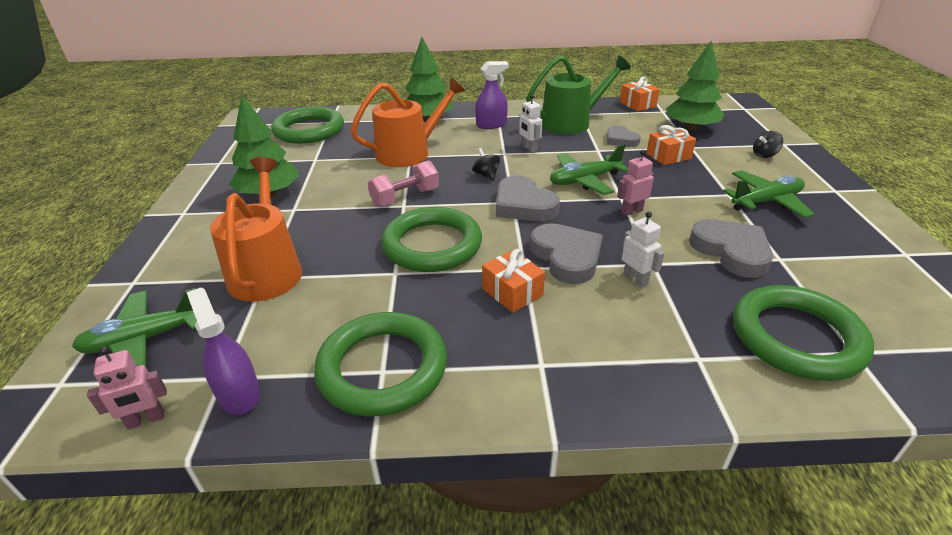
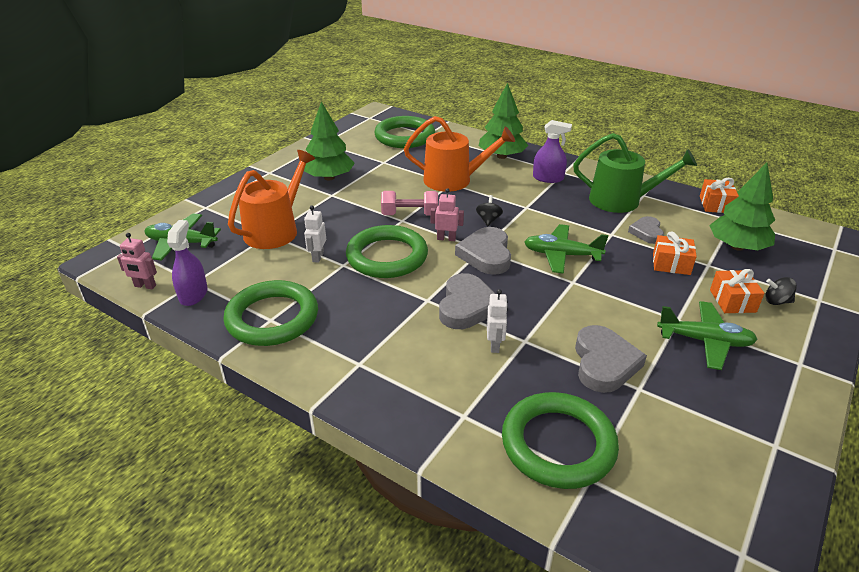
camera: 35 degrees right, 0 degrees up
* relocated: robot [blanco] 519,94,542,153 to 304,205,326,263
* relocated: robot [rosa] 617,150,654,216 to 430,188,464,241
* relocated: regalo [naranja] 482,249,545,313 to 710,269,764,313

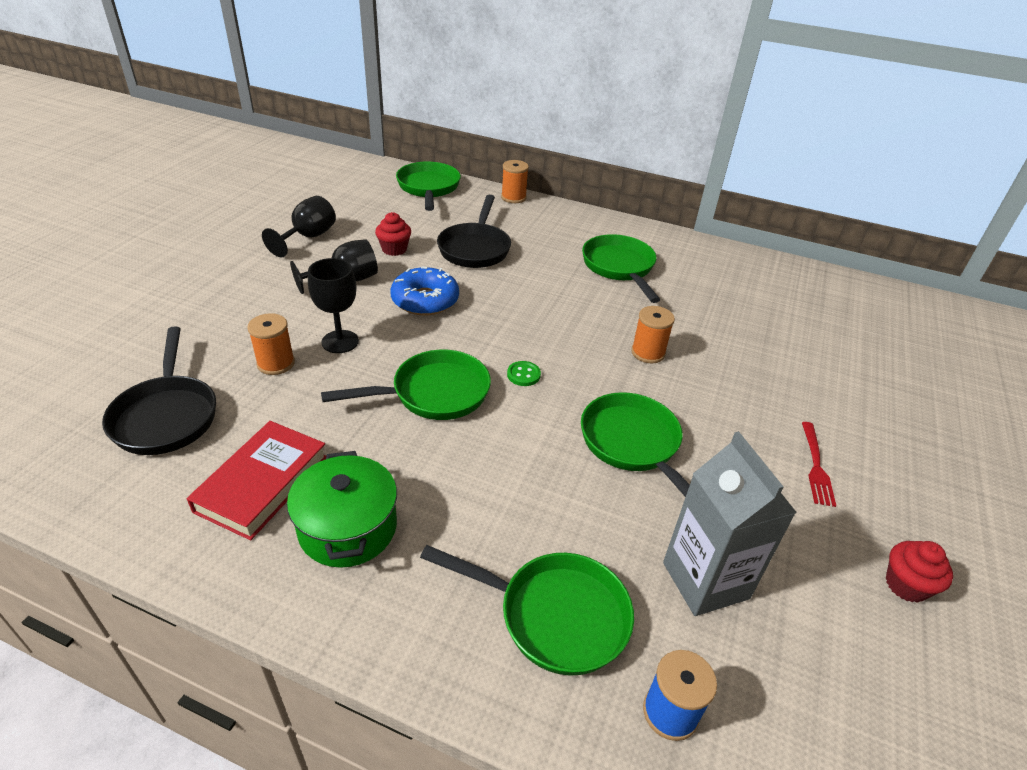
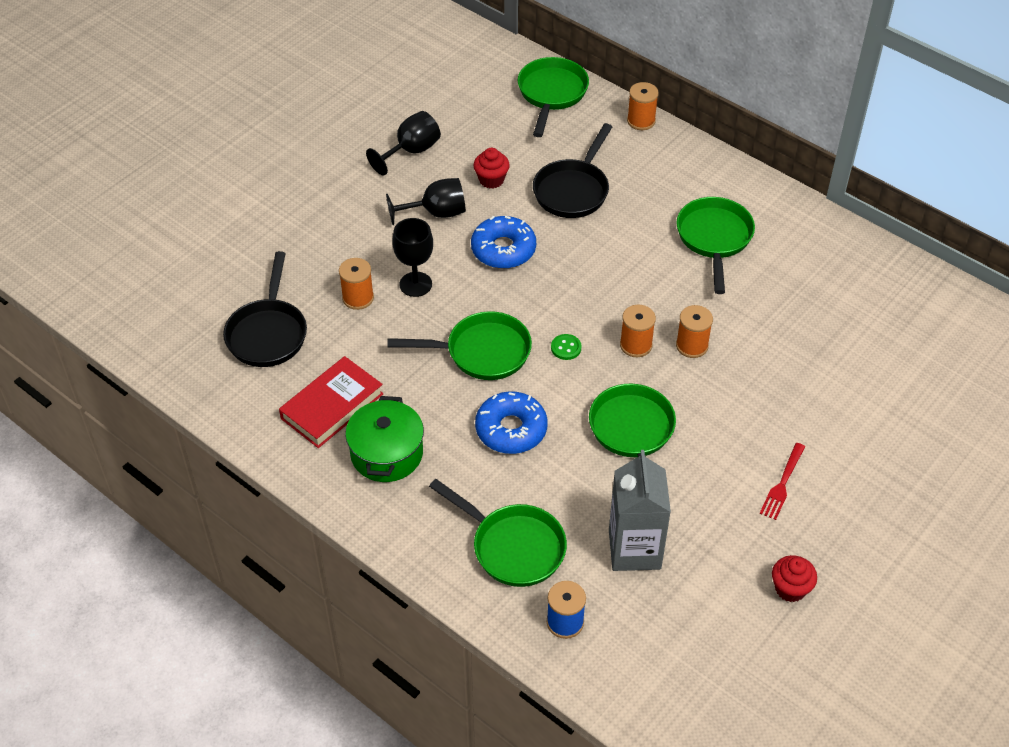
camera: 20 degrees right, 10 degrees up
* appeared: carrete [naranja] 620,305,656,357
* appeared: rosquilla [azul] 475,391,548,454

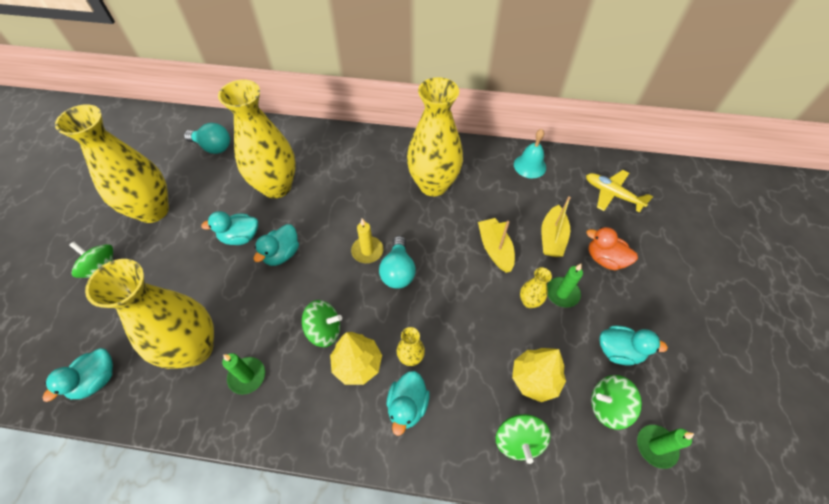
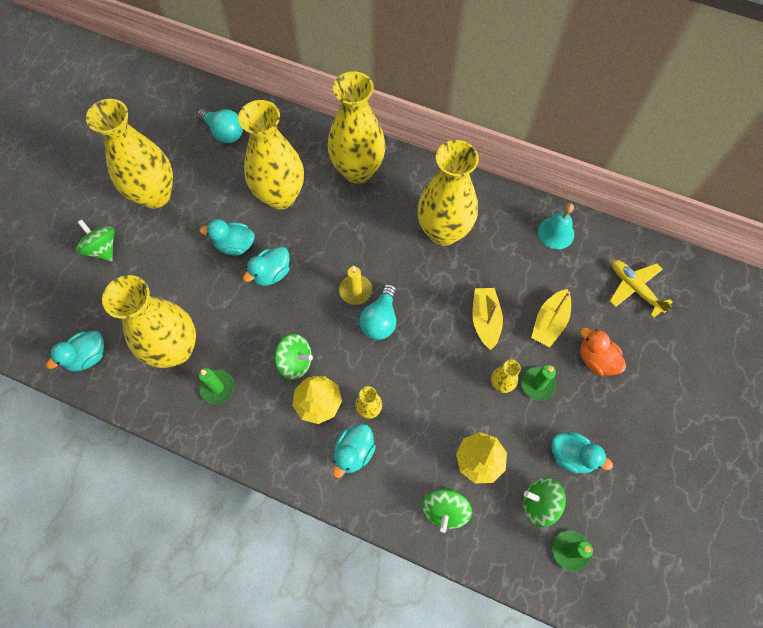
camera: 15 degrees right, 10 degrees up
* appeared: florero [amarillo] 328,71,386,184

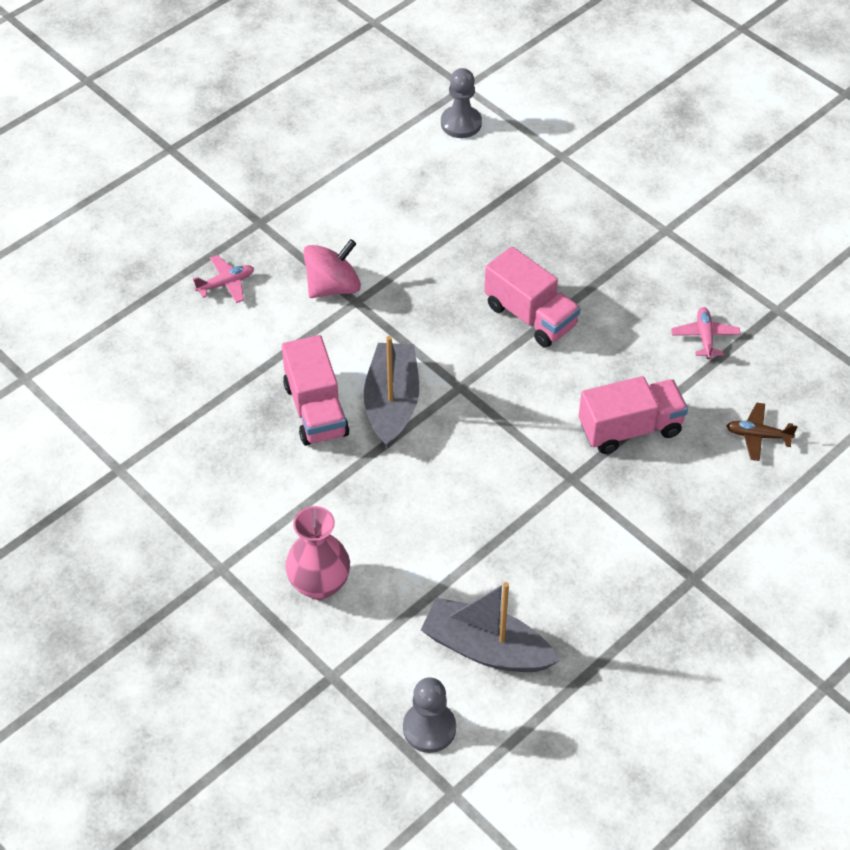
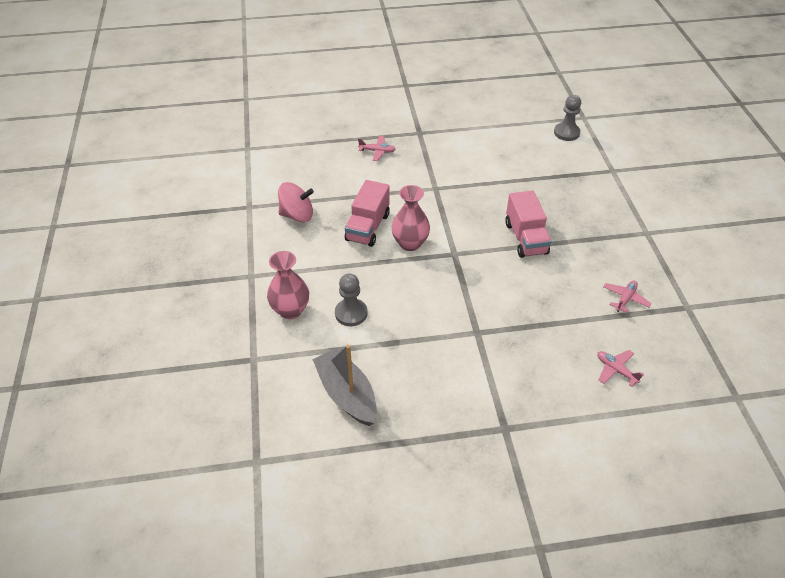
camera: 35 degrees right, 5 degrees down
* relocated: peonza [rosa] 303,239,361,298 to 278,182,314,222
* exchanged: barco [gris] 364,336,419,448 to florero [rosa] 391,185,430,251
* missing: camión [rosa] 579,376,688,454
* colour: avión [marrón] 727,402,798,461 to avión [rosa] 597,350,644,387
* relocated: peón [gris] 403,677,456,753 to 335,274,367,326

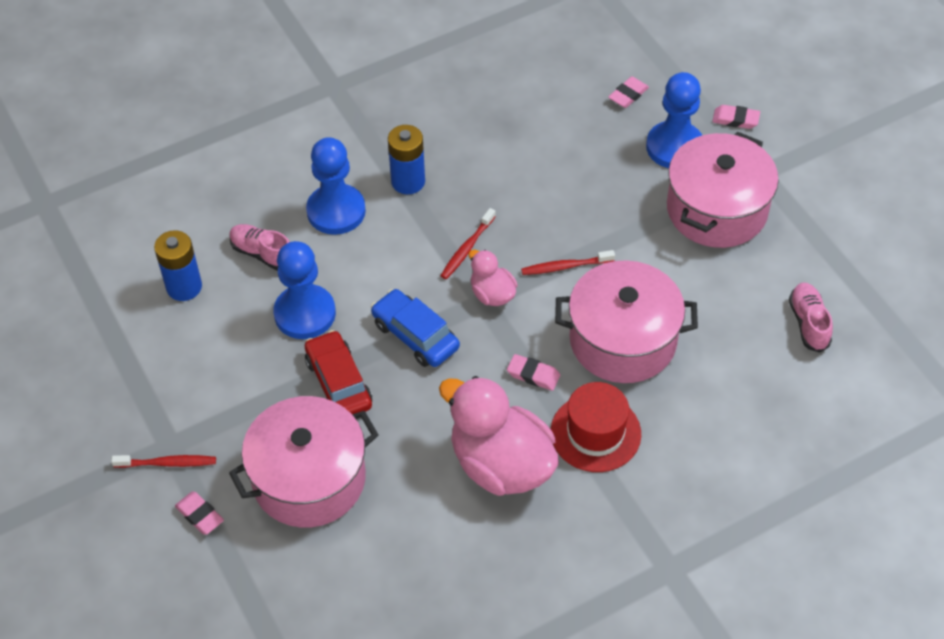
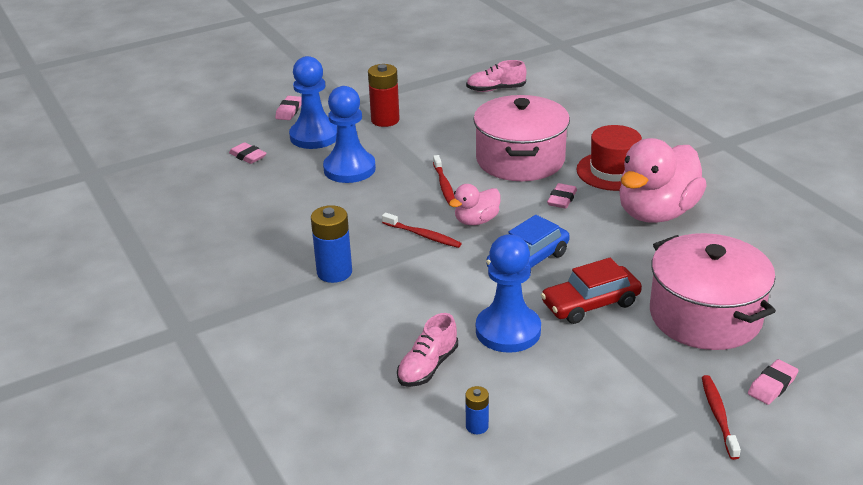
camera: 90 degrees left, 20 degrees down
* exchanged: olla [rosa] 667,132,779,248 to pila [rojo] 368,64,400,127
* relocated: peón [azul] 306,137,366,235 to 323,86,376,183
* size: pila [azul] 154,230,202,301 = 465,386,489,434 x0.53

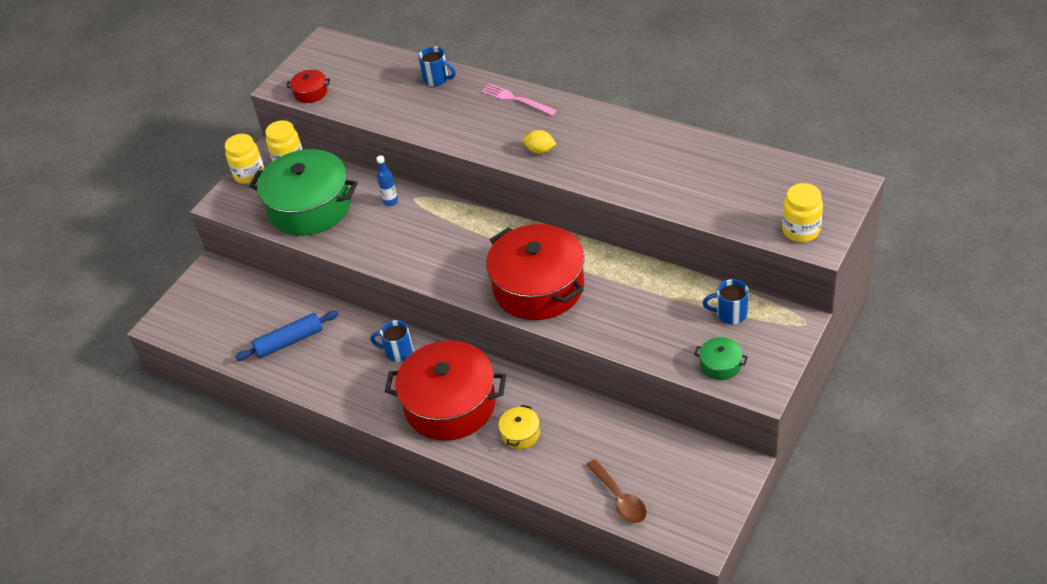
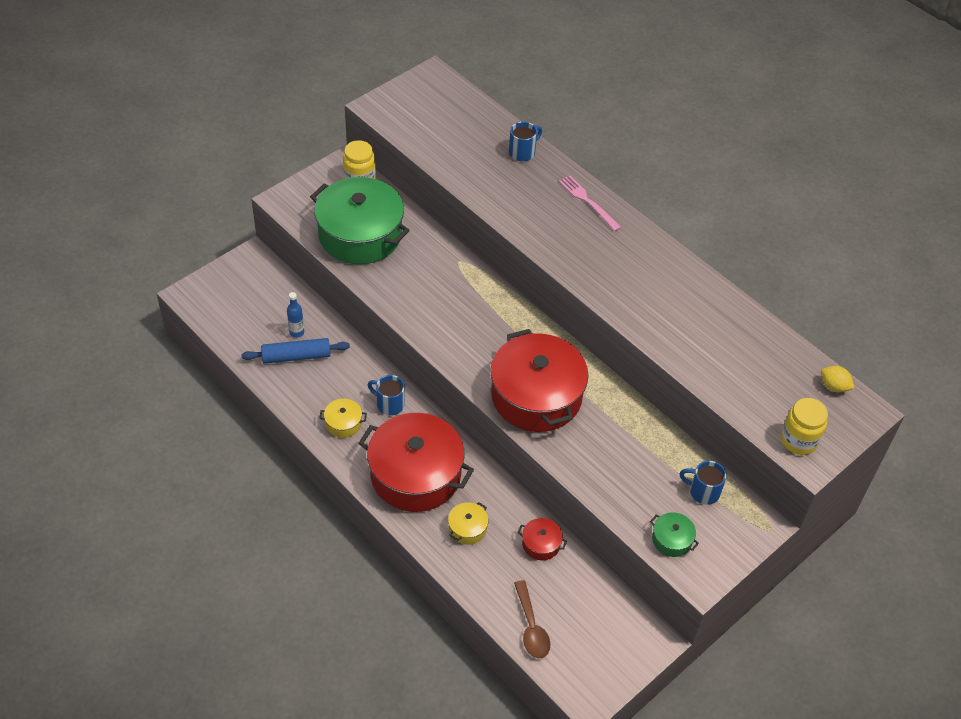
camera: 10 degrees right, 5 degrees up
* spun: taza [azul] 418,46,456,86 = 509,121,542,161 90 degrees counterclockwise
* relocated: olla [rojo] 287,70,330,103 to 518,518,567,560
* relocated: limón [amarillo] 523,130,556,154 to 821,366,855,392
* missing: tarro [amarillo] 225,134,264,184
* relocated: botella [azul] 376,156,398,206 to 287,292,304,338
* appeared: olla [amarillo] 319,399,367,438

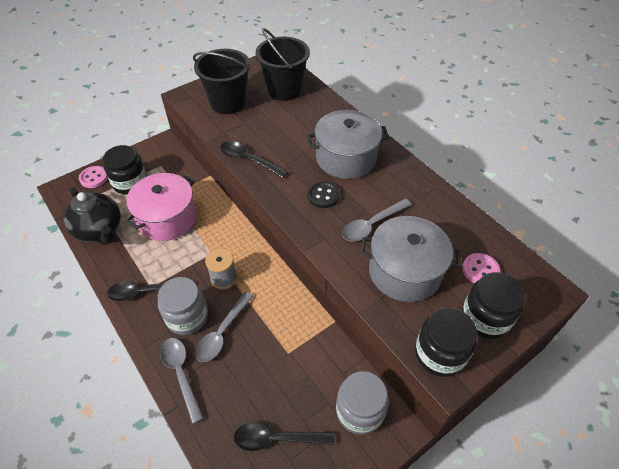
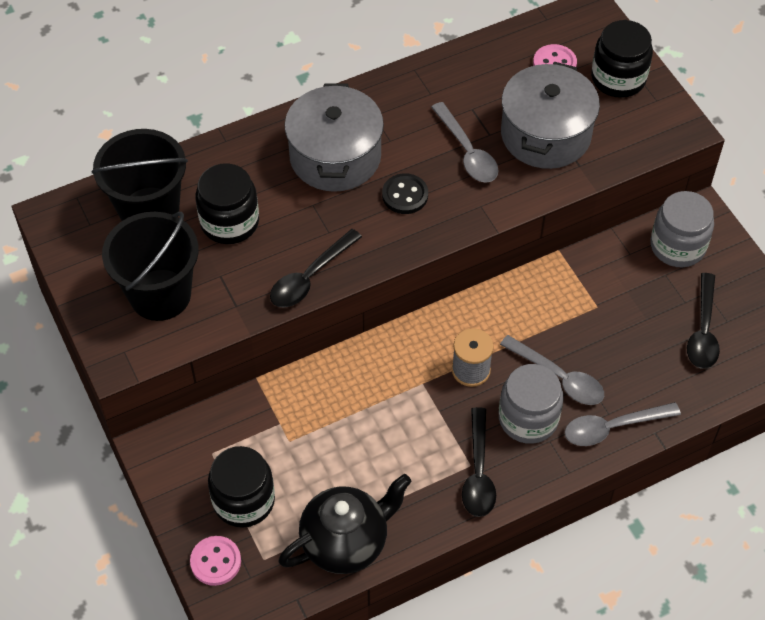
camera: 80 degrees left, 5 degrees up
* missing: olla [rosa] 125,173,197,241
* relocated: tarro [negro] 415,308,477,377 to 195,163,259,244

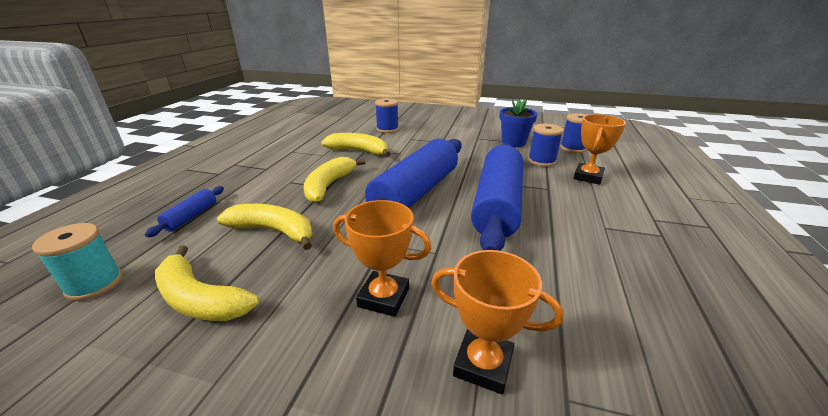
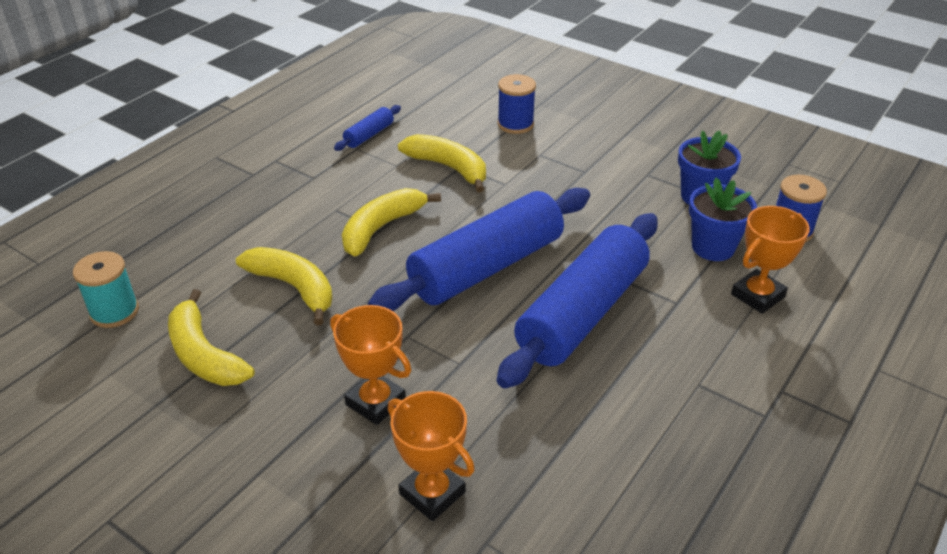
camera: 20 degrees right, 10 degrees up
* exchanged: carrete [azul] 528,124,564,167 to maceta [azul] 689,178,757,261
* relocated: rodillo [azul] 145,186,224,237 to 334,105,401,151

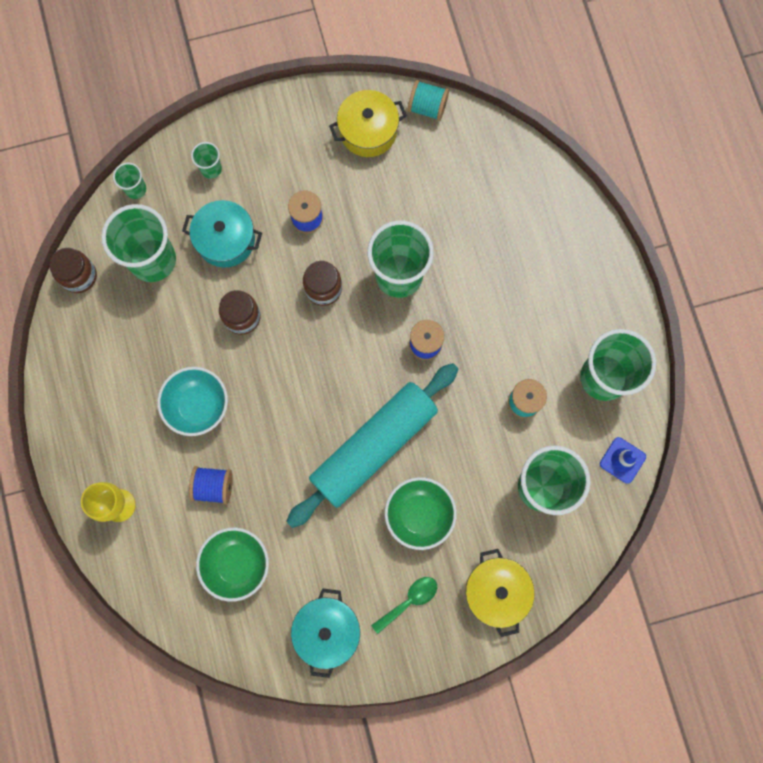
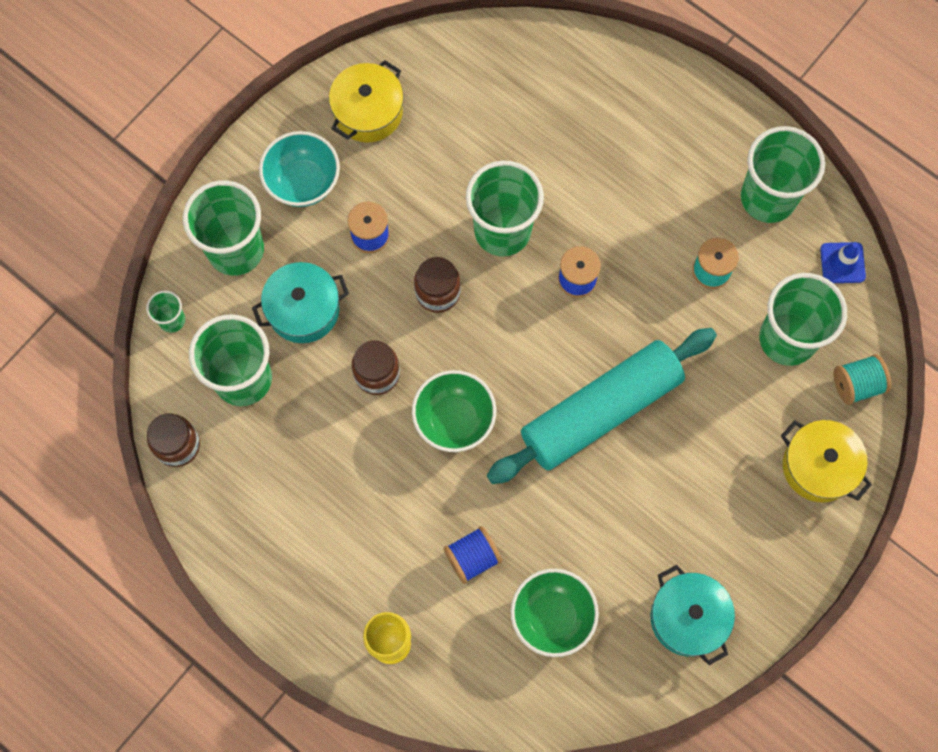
camera: 35 degrees left, 5 degrees down
* relocated: carrete [turquesa] 408,80,449,121 to 834,354,891,405
* size: vaso [verde] 191,142,222,179 = 183,180,264,276 x2.17
* spun: rodillo [turquesa] 286,363,459,528 = 487,328,717,484 45 degrees clockwise
* relocated: cuenco [turquesa] 157,367,228,436 to 259,131,340,207
* relocated: cuenco [verde] 385,477,457,550 to 412,370,496,452
* missing: cuchara [verde] 371,577,437,634

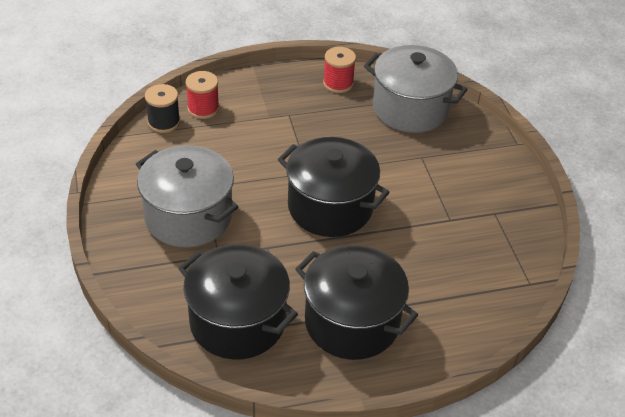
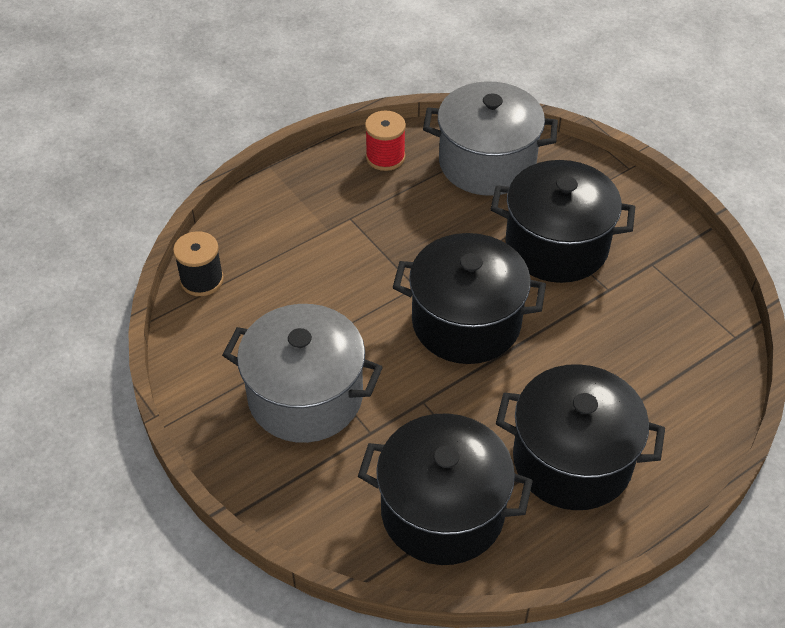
camera: 20 degrees left, 5 degrees up
* missing: carrete [rojo] 186,71,219,119
* appeared: olla [negro] 491,160,635,283

